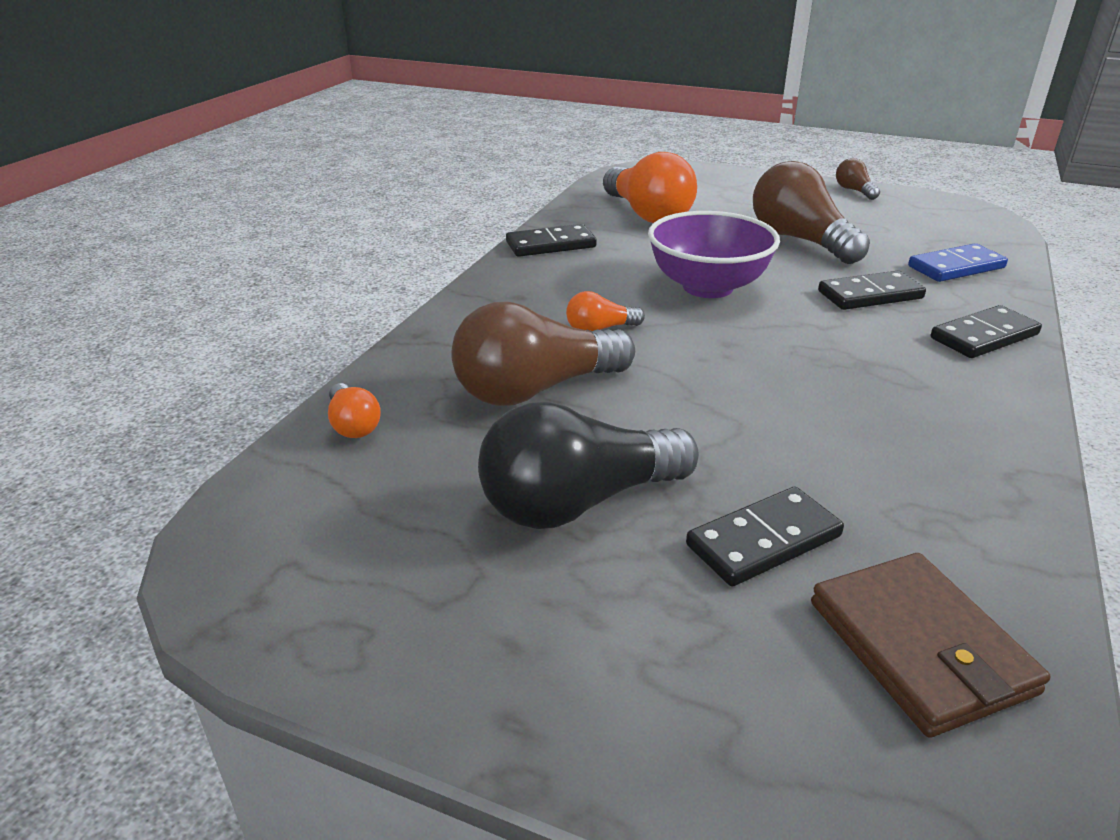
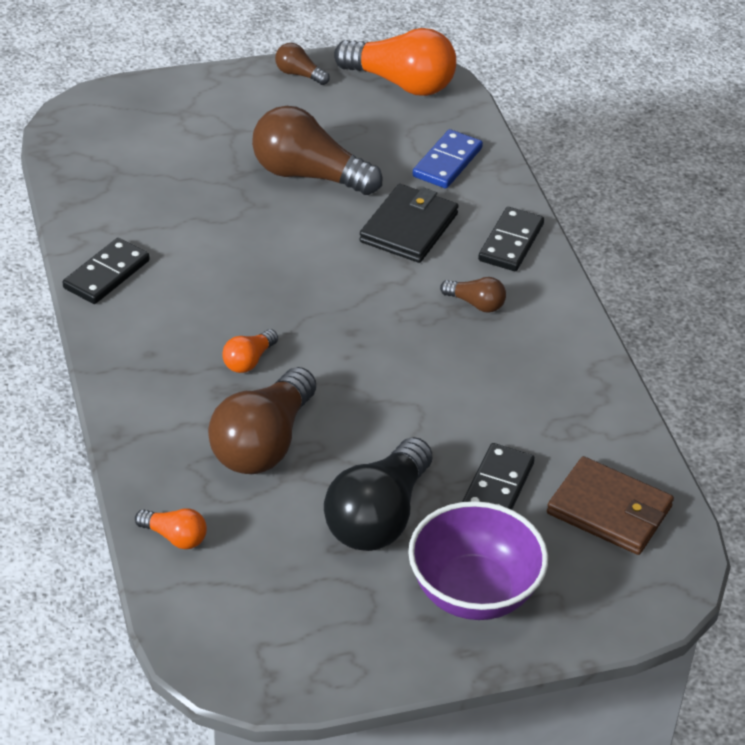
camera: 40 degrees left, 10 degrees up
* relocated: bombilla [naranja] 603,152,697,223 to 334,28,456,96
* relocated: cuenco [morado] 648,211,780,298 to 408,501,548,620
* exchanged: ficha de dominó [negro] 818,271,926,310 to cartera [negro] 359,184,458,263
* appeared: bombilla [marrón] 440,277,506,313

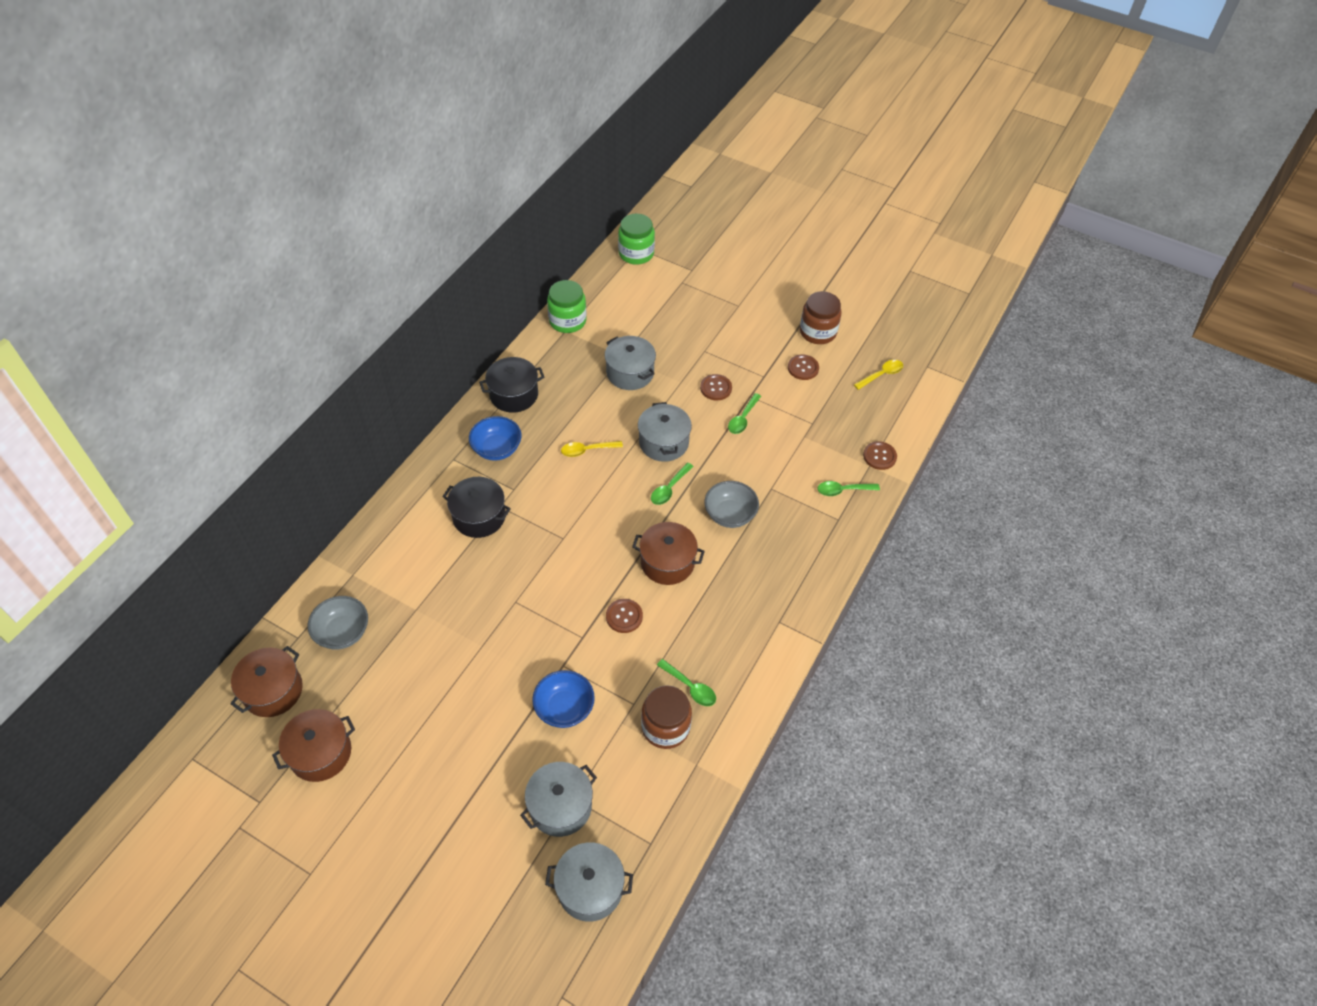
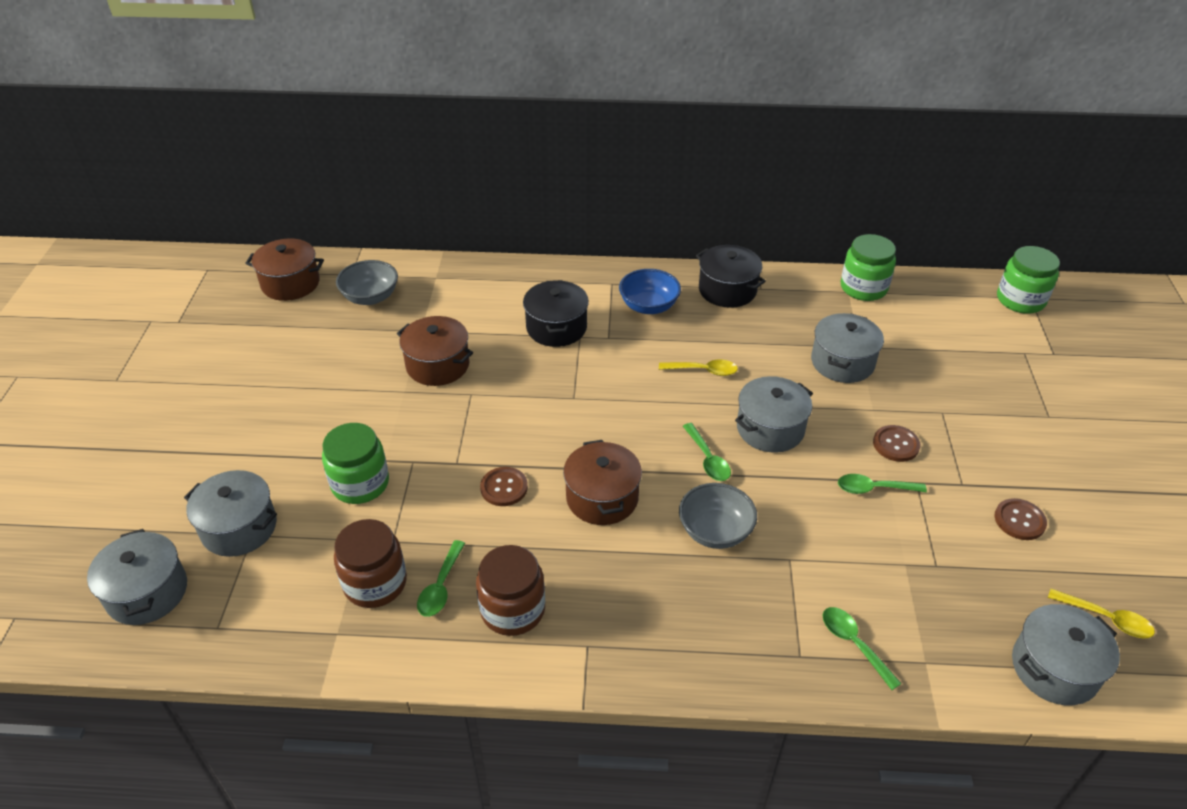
camera: 65 degrees right, 10 degrees down
* relocated: tarro [marrón] 800,291,842,344 to 476,545,545,636
* spun: cuchara [amarillo] 561,441,623,457 = 659,360,738,376 135 degrees clockwise
* missing: botón [marrón] 863,441,897,470
* spun: cuchara [verde] 651,463,694,505 = 683,423,731,481 120 degrees counterclockwise
* exchanged: cuenco [azul] 532,670,595,728 to tarro [verde] 322,423,389,504
* relocated: olla [marrón] 272,709,355,782 to 397,316,473,386
* appeared: olla [gris] 1012,604,1120,705

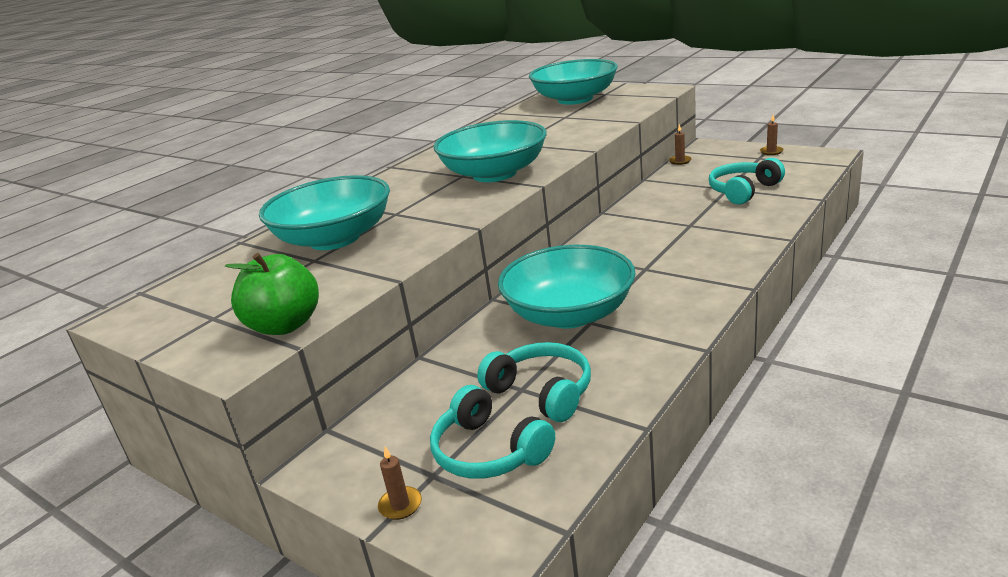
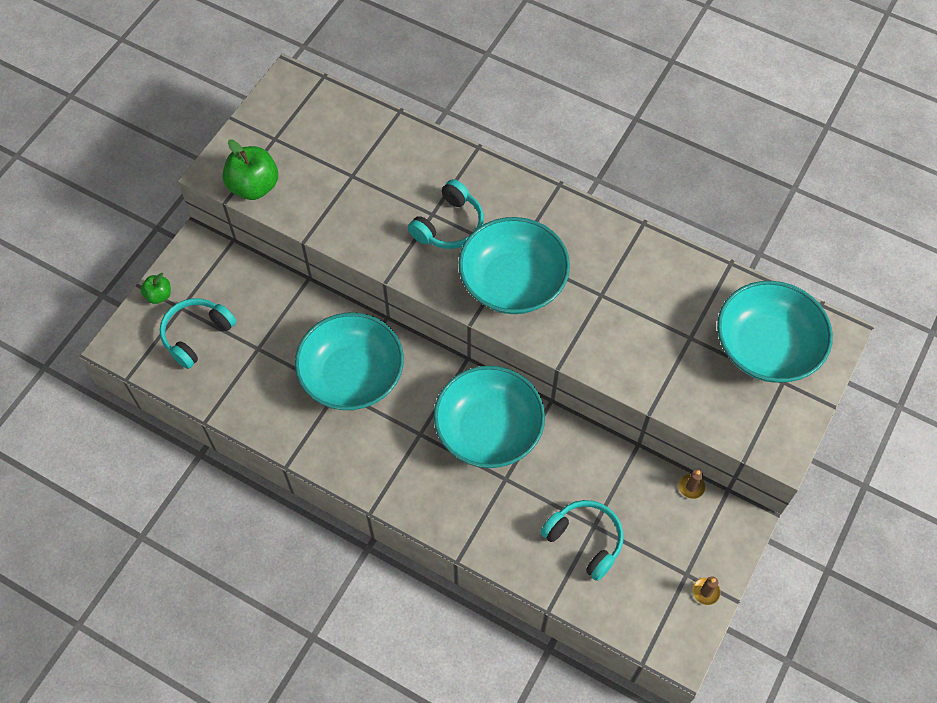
camera: 80 degrees right, 35 degrees up
* relocated: cuenco [turquesa] 259,175,390,250 to 434,366,545,468
* relocated: auriculares [turquesa] 477,342,591,422 to 408,179,484,249
* exchanged: vela [marrón] 378,446,422,520 to manzana [verde] 141,273,171,304

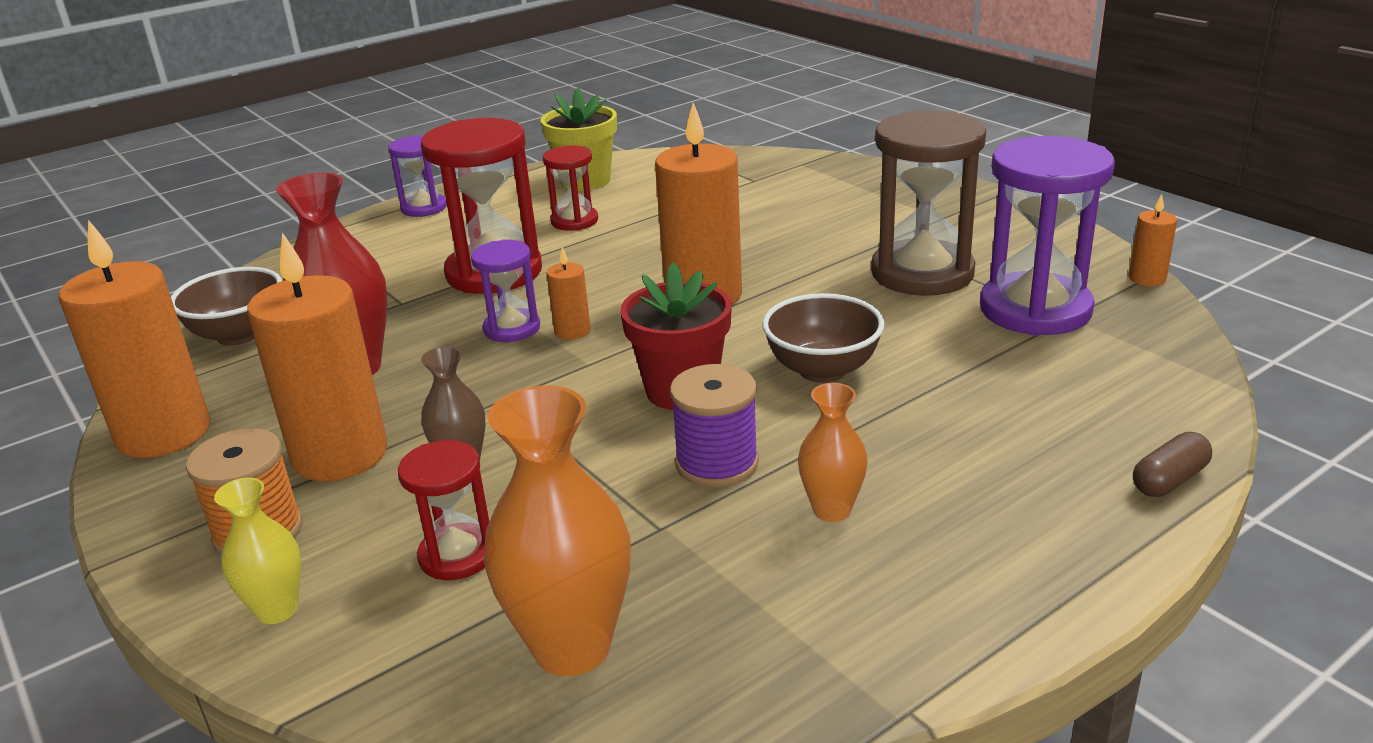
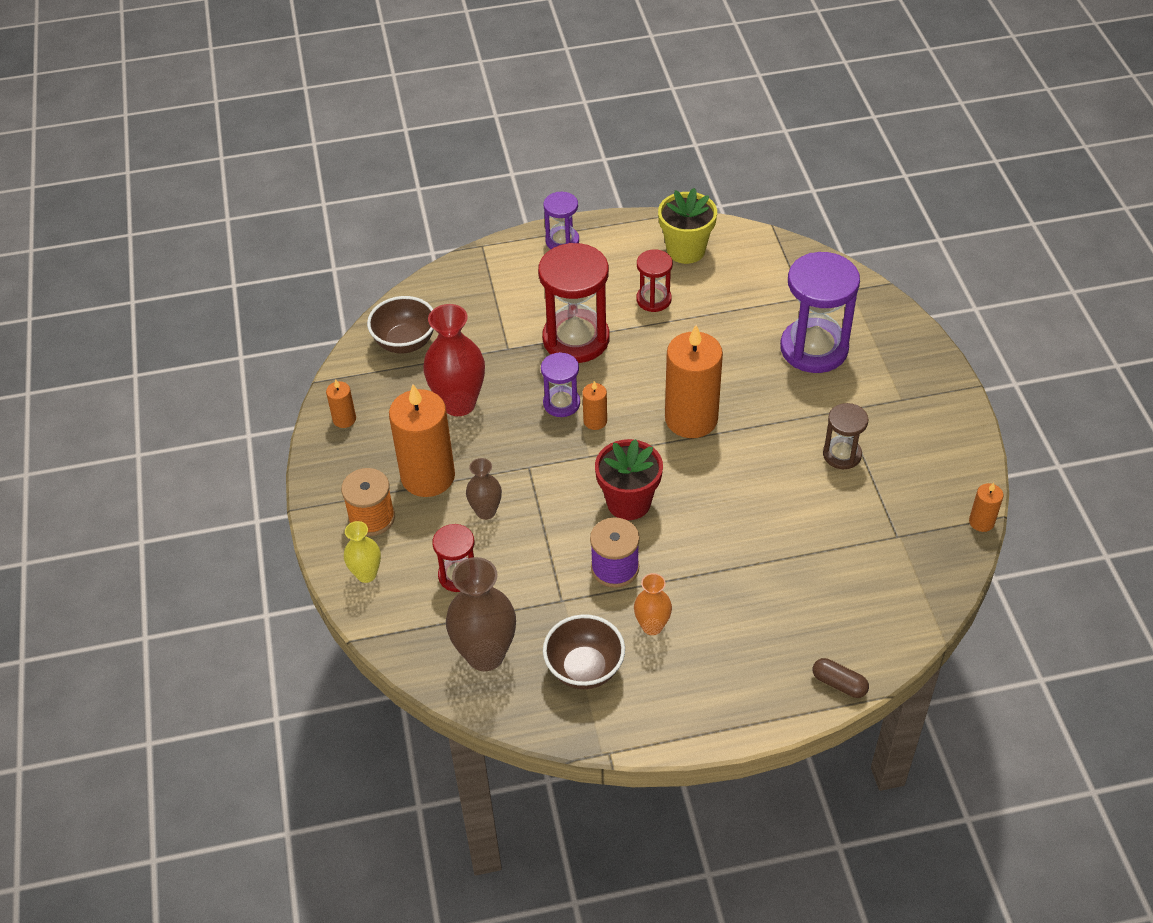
camera: 25 degrees right, 20 degrees up
* size: reloj de arena [marrón] 871,110,986,296 = 823,403,868,469 x0.54
* relocated: reloj de arena [morado] 980,136,1115,336 to 780,252,860,373
* size: vela [naranja] 59,220,210,458 = 326,379,356,428 x0.45
* relocated: cuenco [marrón] 762,293,885,383 to 543,614,625,689
* colour: florero [naranja] 484,385,631,676 to florero [marrón] 446,557,516,671
* spun: cápsula [marrón] 1133,432,1212,497 = 813,658,869,698 45 degrees clockwise

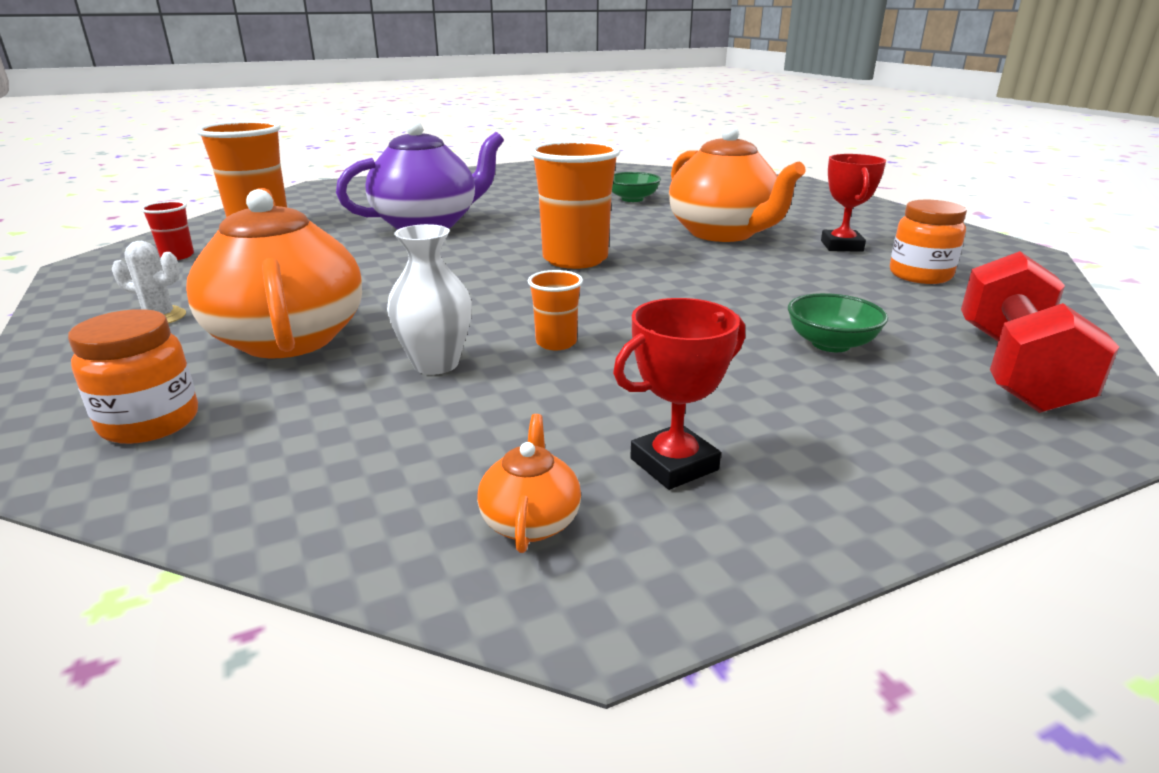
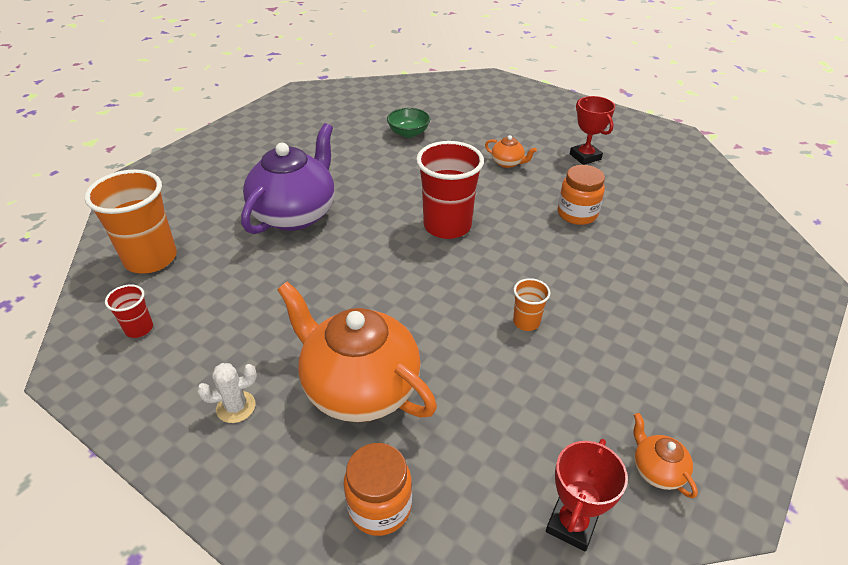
camera: 30 degrees left, 15 degrees up
* size: tetera [naranja] 669,125,806,242 = 485,135,537,168 x0.42
* colour: vaso [naranja] 530,140,620,269 to vaso [rojo] 416,141,484,239
* relocated: tarro [naranja] 890,200,967,284 to 557,165,605,225
* missing: florero [blanco] 387,224,472,375
* missing: mancuerna [rojo] 961,251,1119,413
* missing: cuenco [verde] 788,293,888,352
* relocated: trofeo [rojo] 613,298,745,490 to 546,439,628,551

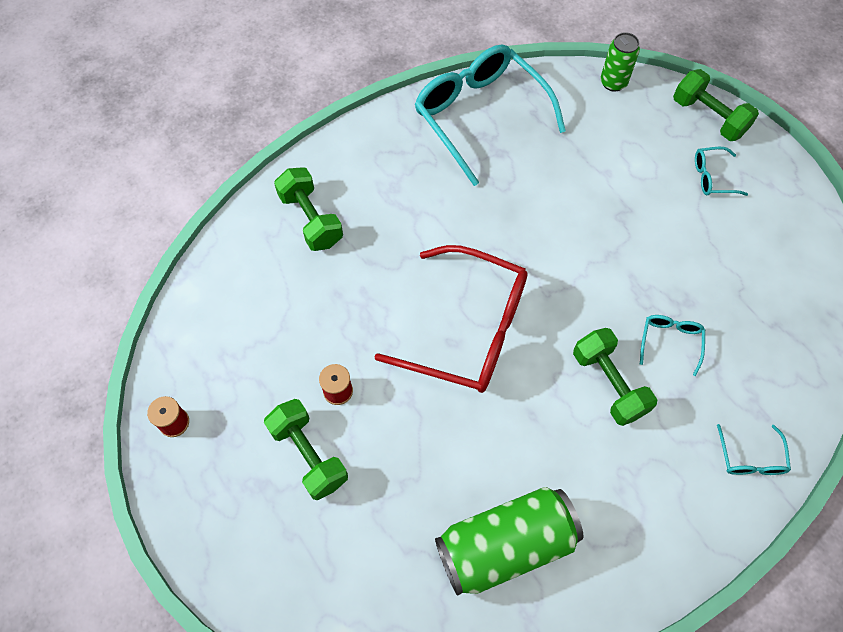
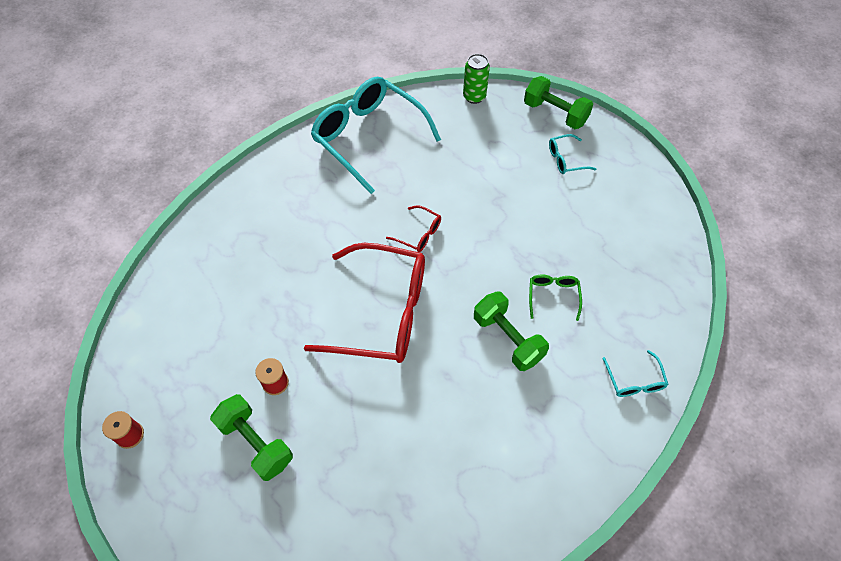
camera: 10 degrees left, 5 degrees down
* missing: mancuerna [verde] 274,167,343,251
* colour: gafas [turquesa] 640,315,705,376 to gafas [verde] 529,275,582,321
* missing: lata [verde] 435,487,583,596
* appeared: gafas [rojo] 386,205,441,252

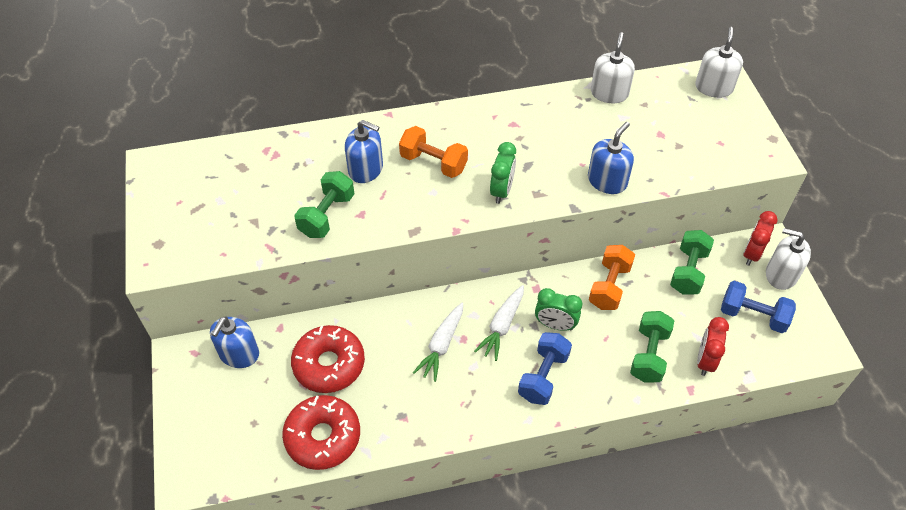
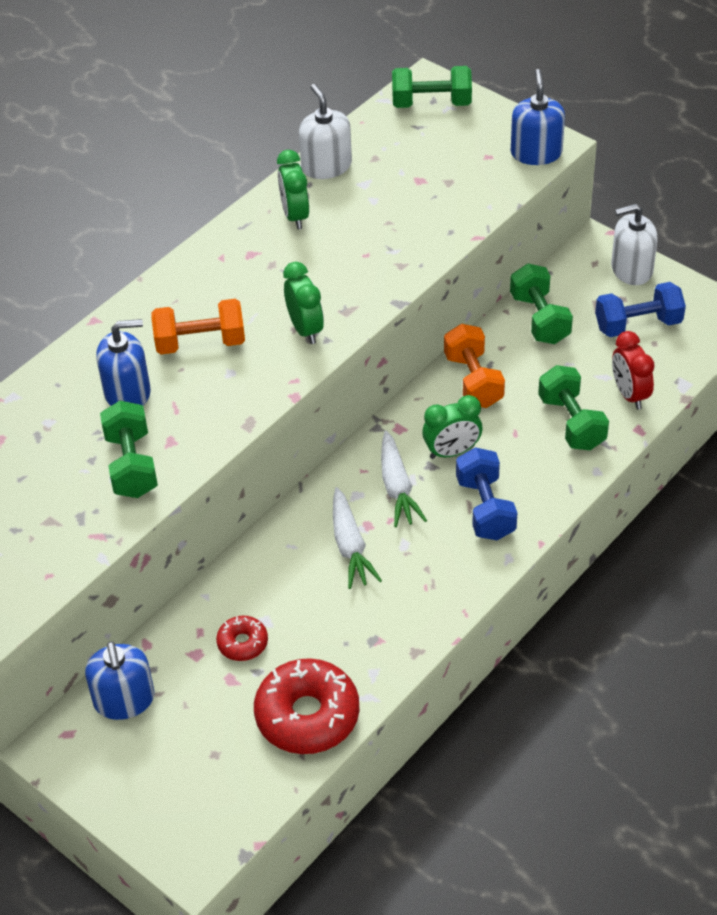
camera: 35 degrees left, 5 degrees down
* exchanged: dispensador de jabón [blanco] 695,27,743,98 to mancuerna [verde] 392,66,472,108
* relocated: dispensador de jabón [azul] 588,122,634,194 to 511,69,565,165
* missing: despertador [rojo] 744,211,778,266
* size: rosquilla [rojo] 291,325,365,393 = 216,616,268,661 x0.51
* appeared: despertador [verde] 277,150,309,229

